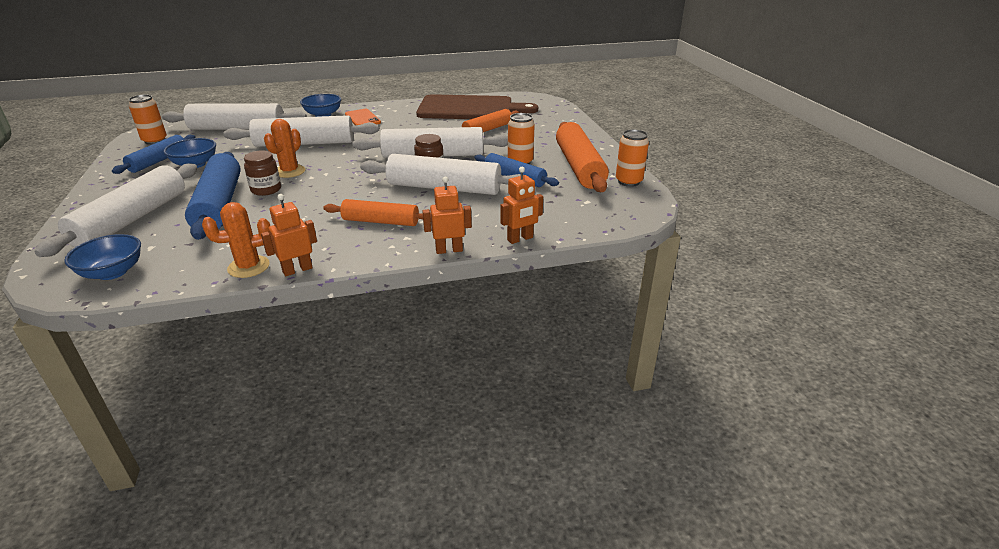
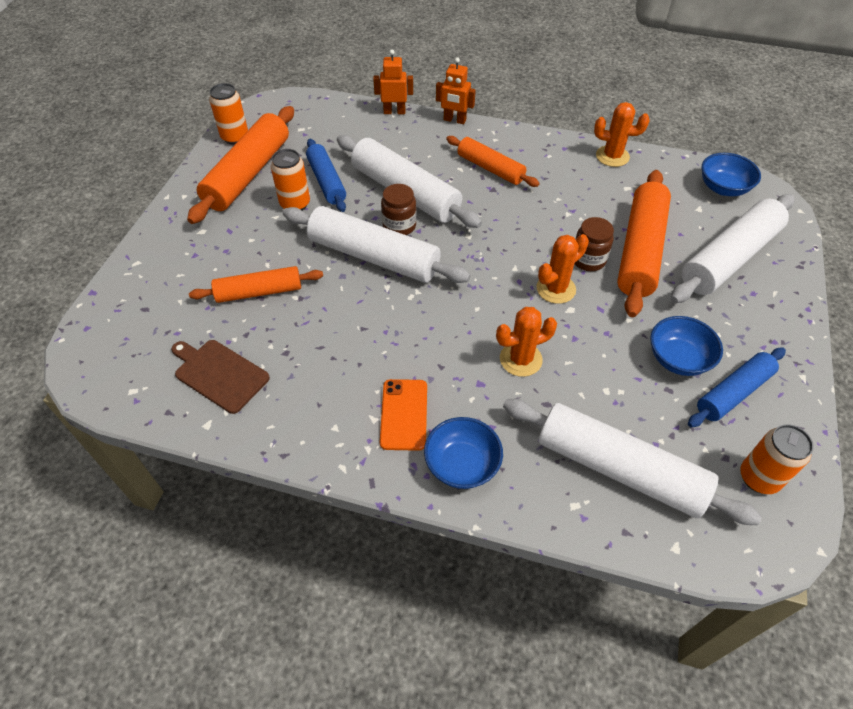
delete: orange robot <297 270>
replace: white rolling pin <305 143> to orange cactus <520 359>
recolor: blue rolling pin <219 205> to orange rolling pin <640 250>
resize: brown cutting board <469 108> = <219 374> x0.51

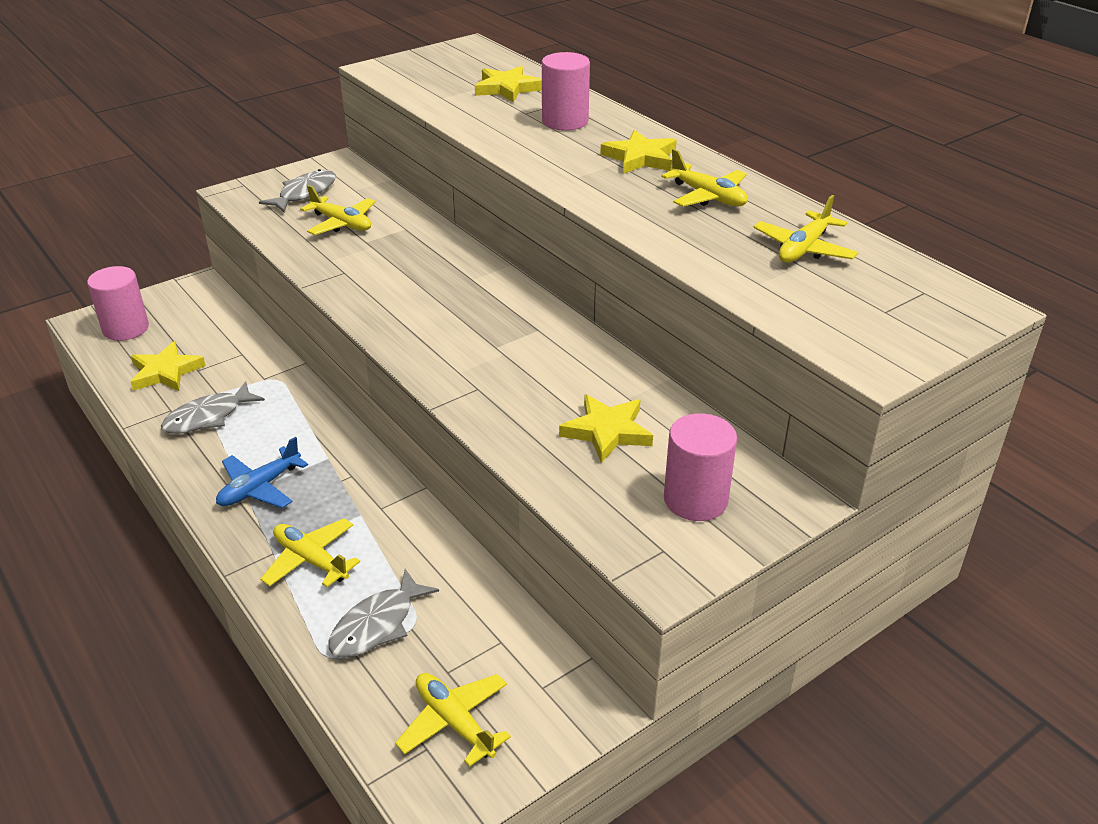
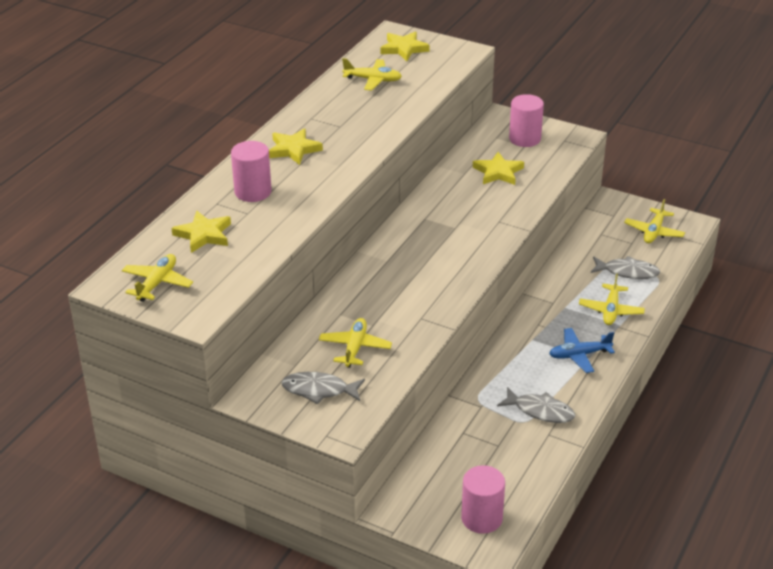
move: yellow plane <708 196> to <157 283>; yellow star <165 372> to <404 49>
rotate: blue plane <259 488> = <579 355> 150 degrees clockwise

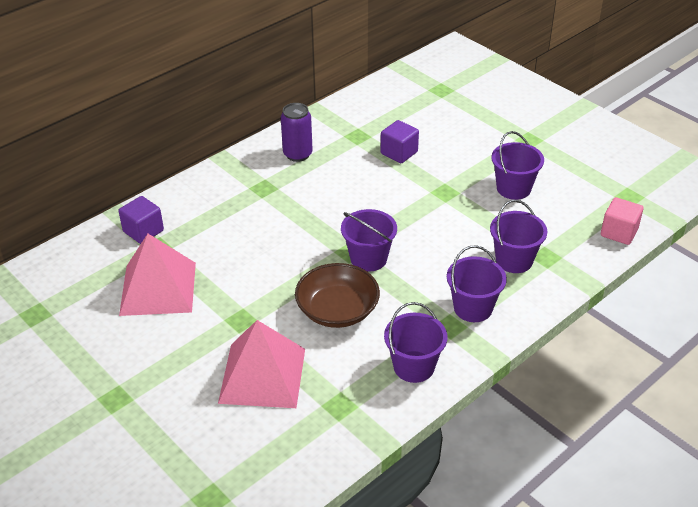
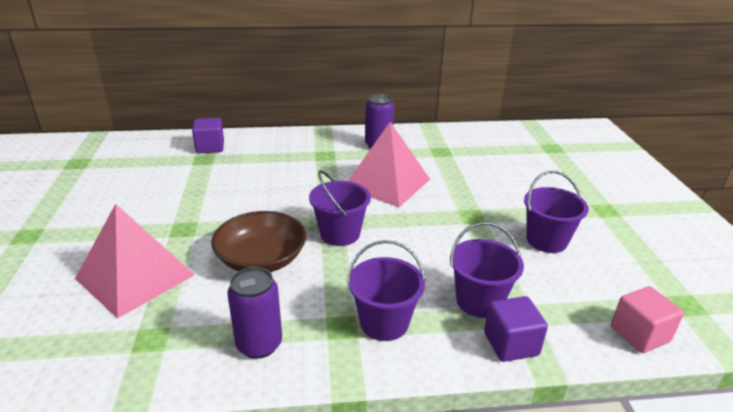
move: pink pyramid <158 288> to <387 183>; purple cube <399 153> to <511 344>
replace: purple bucket <414 366> to purple can <259 344>

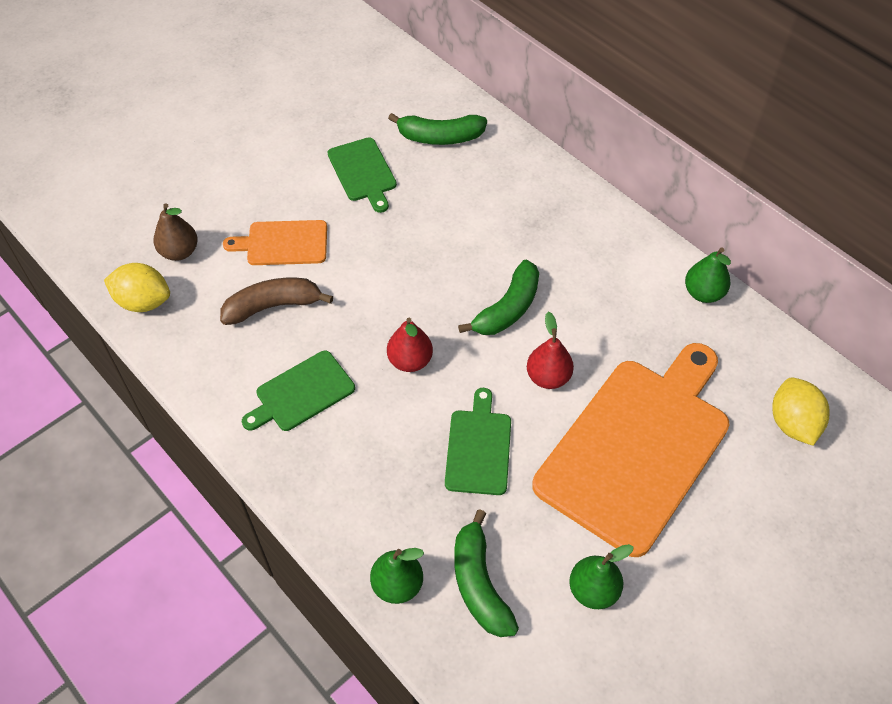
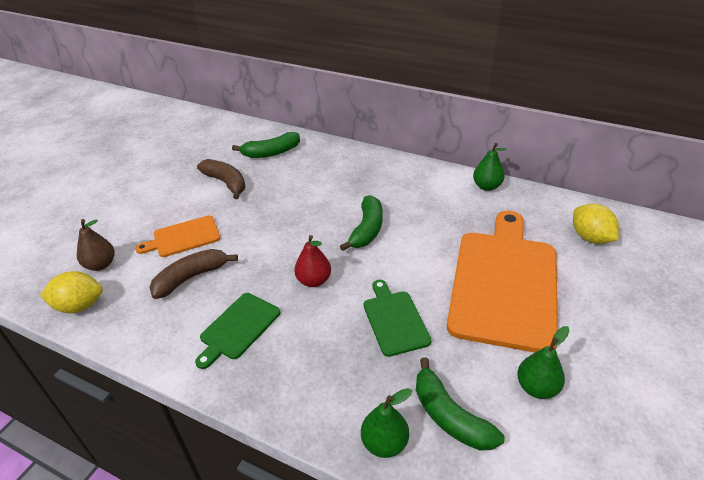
delete: red pear <548 377>
replace: green cutting board <363 172> to brown banana <226 183>

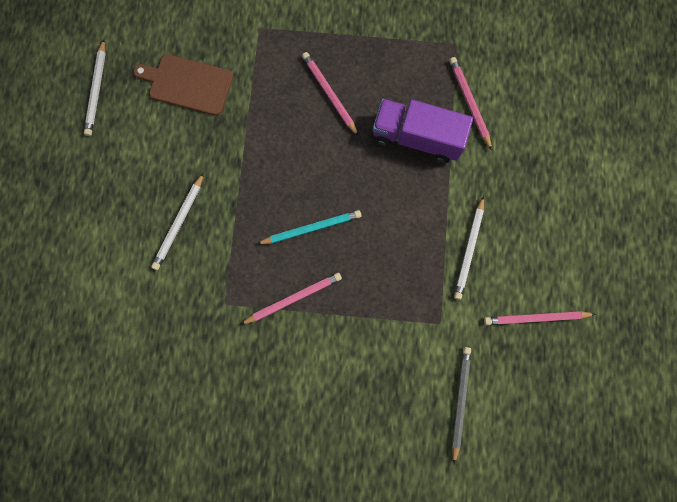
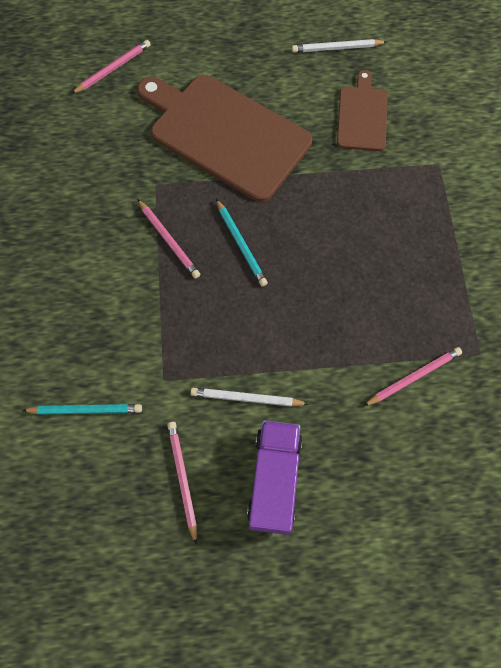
move: pink pencil <329 94> to <113 69>; purple truck <417 138> to <274 480>
replace: white pencil <179 223> to brown cutting board <225 134>
recolor: grey pencil <460 401> to turquoise pencil <85 410>

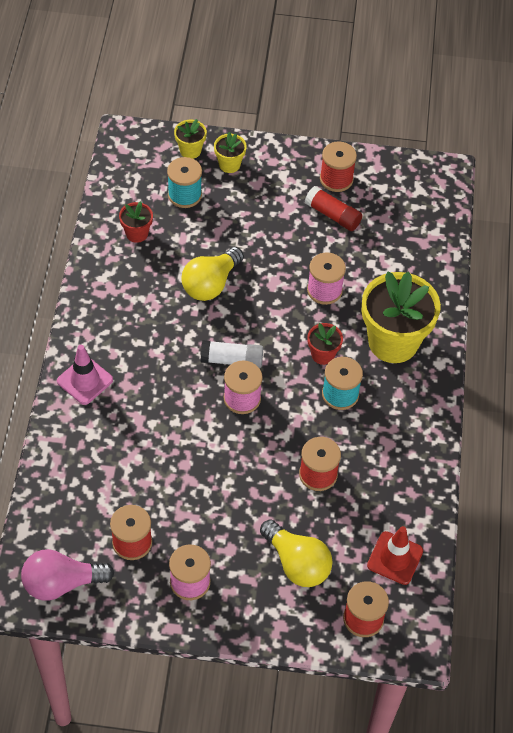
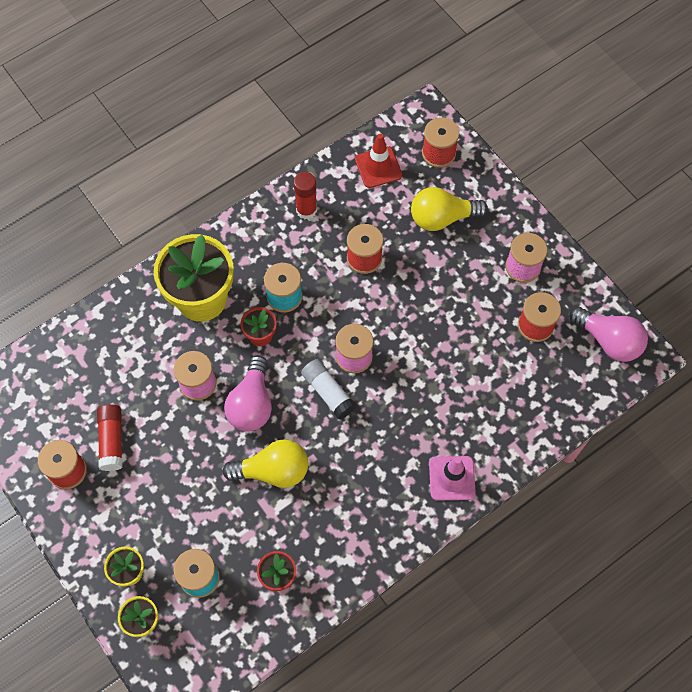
insert: pink light bulb <252 404>; red glue stick <306 210>
rotate: yellow light bulb <297 563> = <442 218> 105 degrees counterclockwise

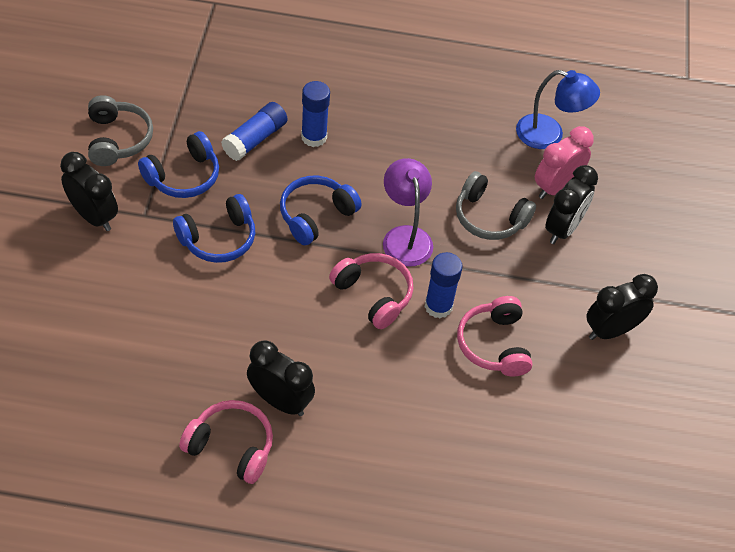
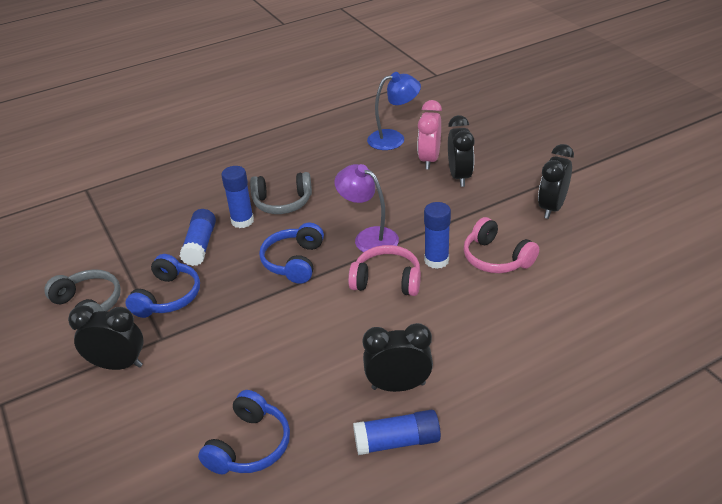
move: blue headphones <218 238> to <249 446>; grey headphones <489 217> to <282 202>
replace: pink headphones <231 446> to blue glue stick <397 442>

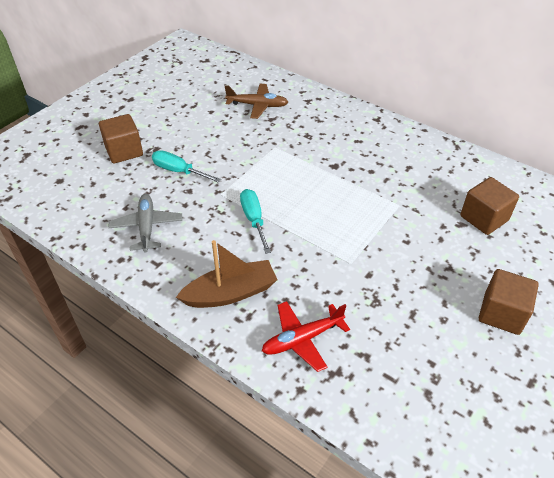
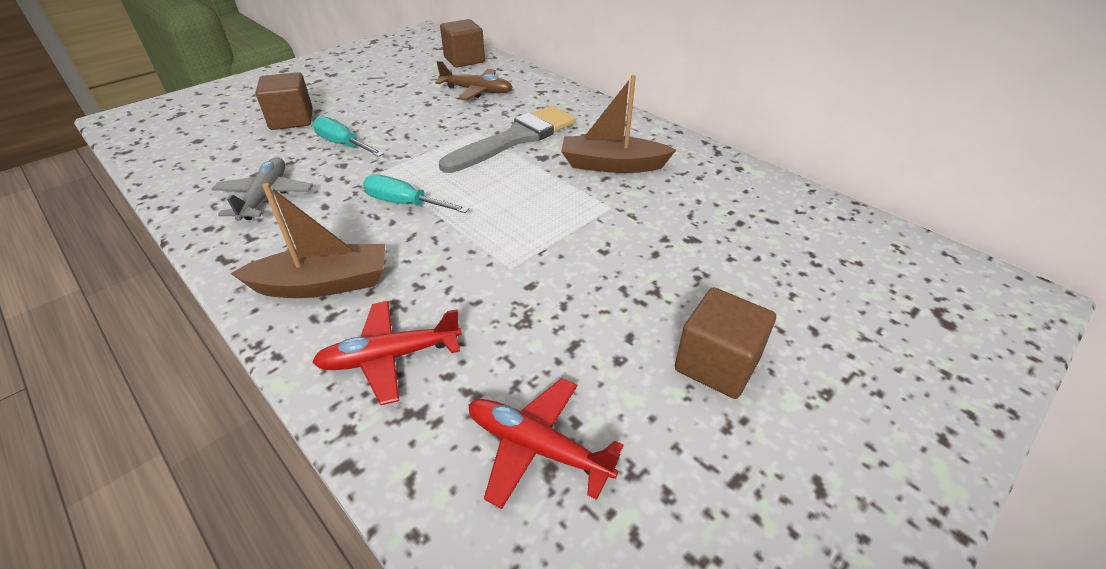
insert: grey brush <515 138>; red plane <537 447>; brown boat <612 165>
move: brown cube <484 218> to <464 60>
rotate: turquoise screwdriver <254 220> = <405 203> 60 degrees counterclockwise

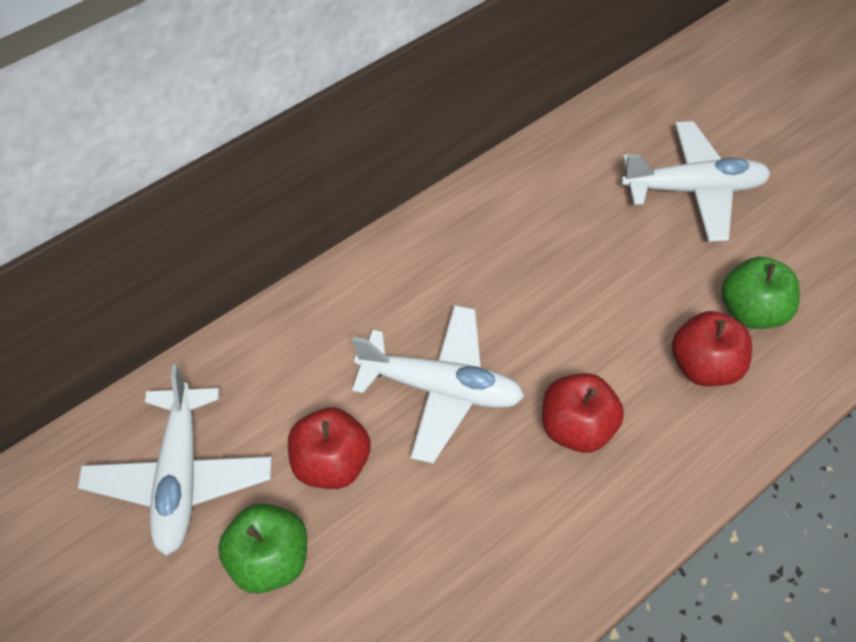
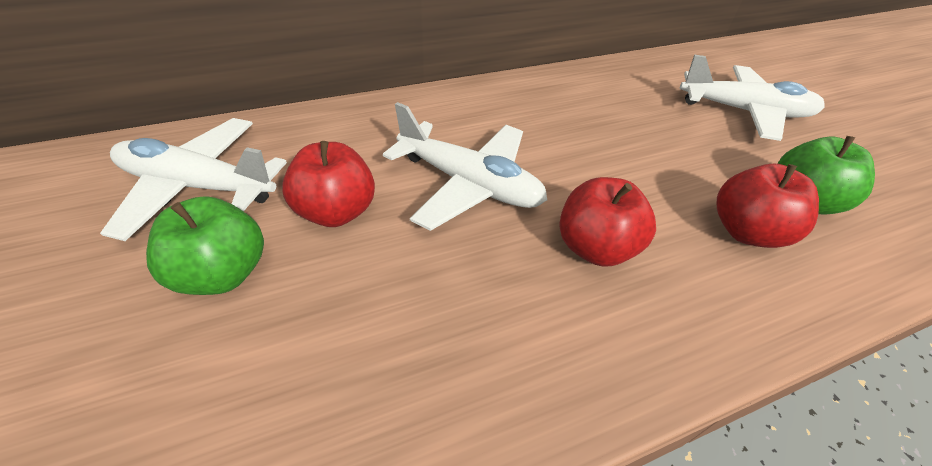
rotate: white plane <180 477> = <199 186> 90 degrees clockwise

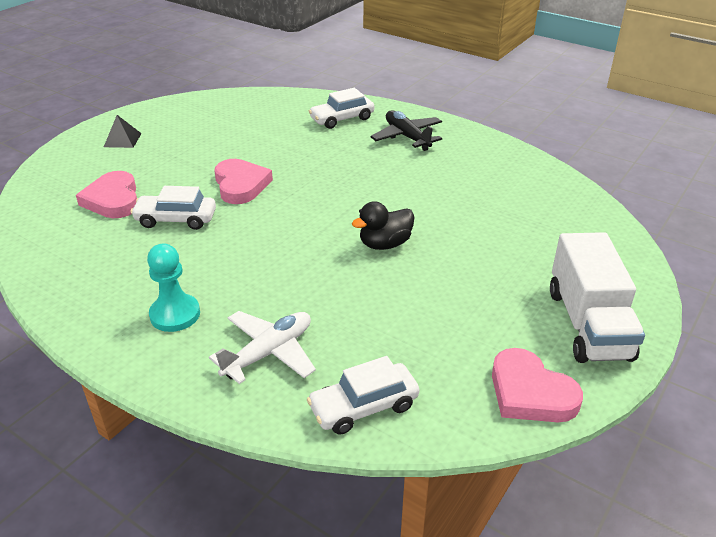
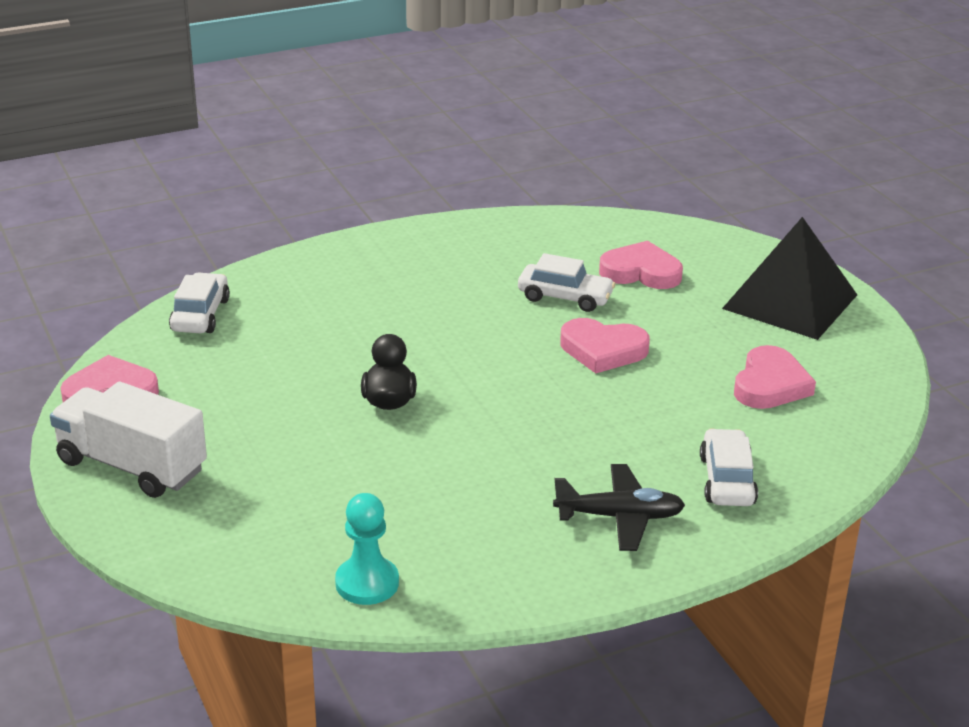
delete: white plane <269 353>
insert: pink heart <770 385>
move: turquoise pawn <175 314> to <367 583>
rotate: white car <176 219> = <565 297> 75 degrees clockwise
resize: black pyramid <122 140> = <790 301> x2.46

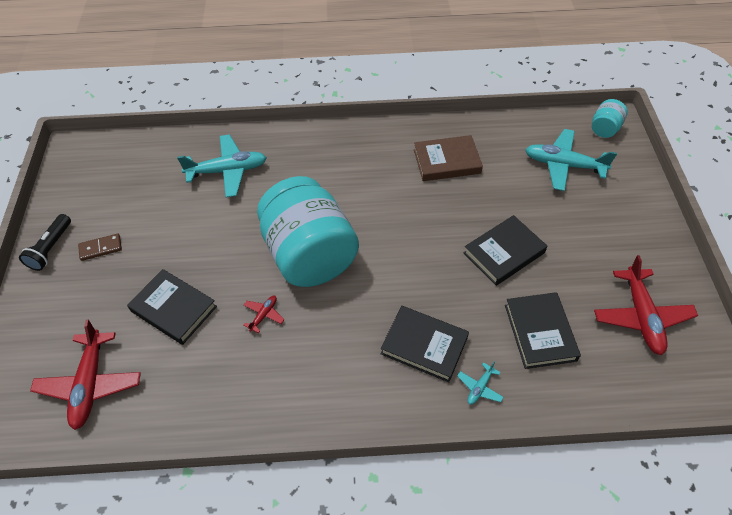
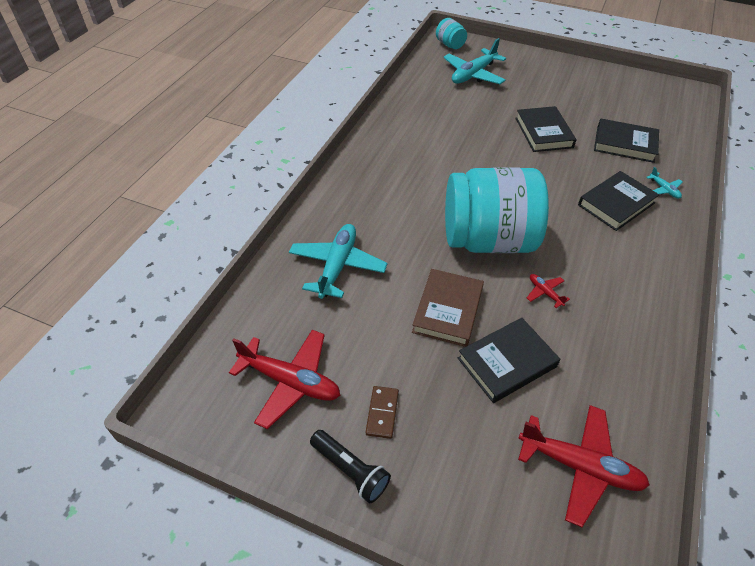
move: red plane <641 316> to <290 381>; brown book <447 161> to <448 310>

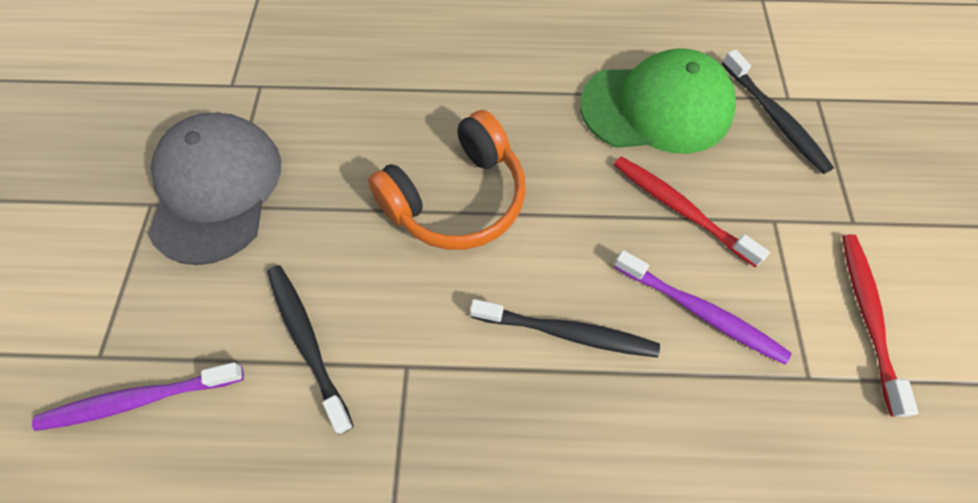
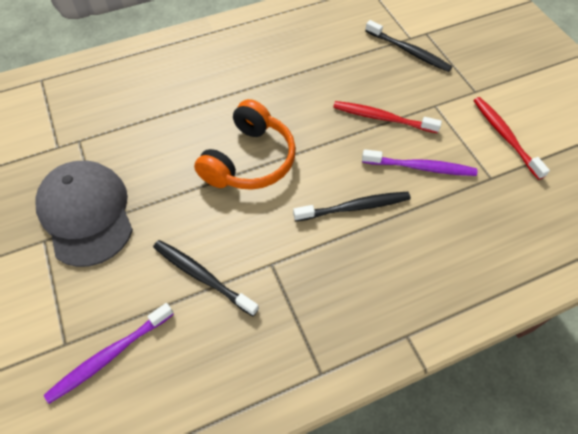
delete: green cap <656 107>

